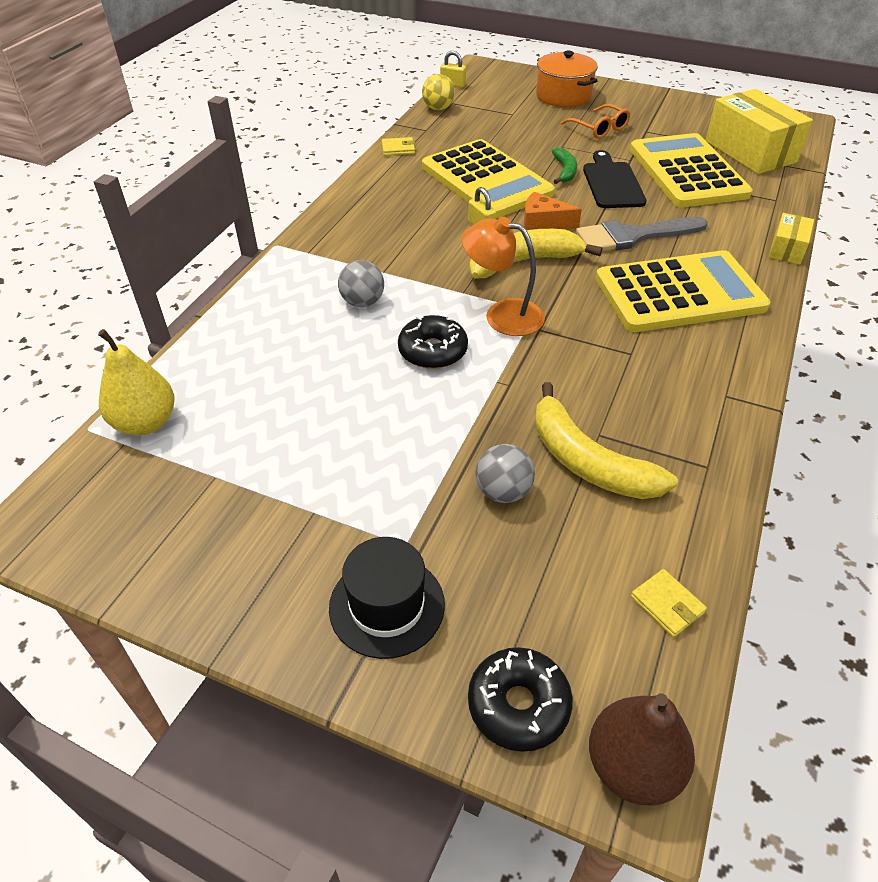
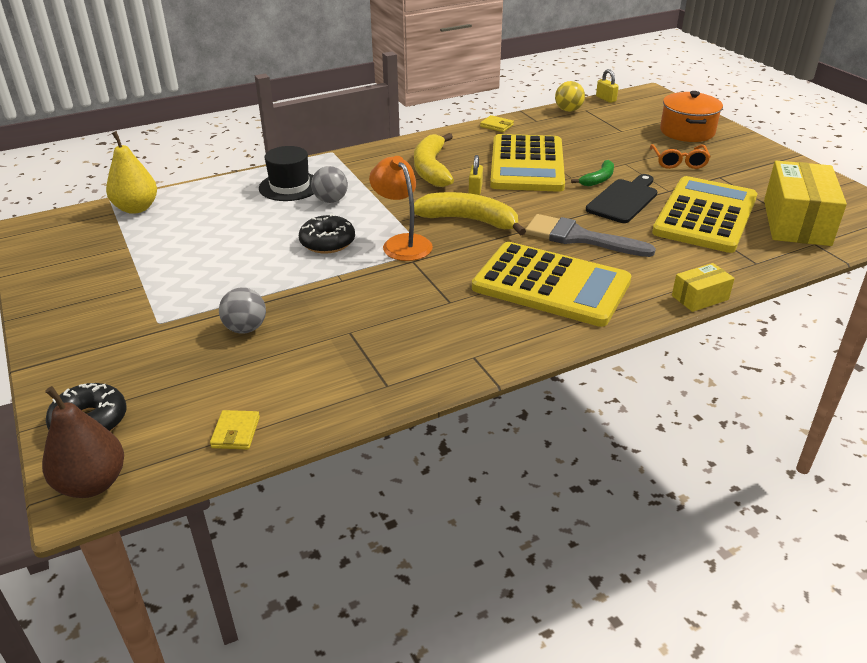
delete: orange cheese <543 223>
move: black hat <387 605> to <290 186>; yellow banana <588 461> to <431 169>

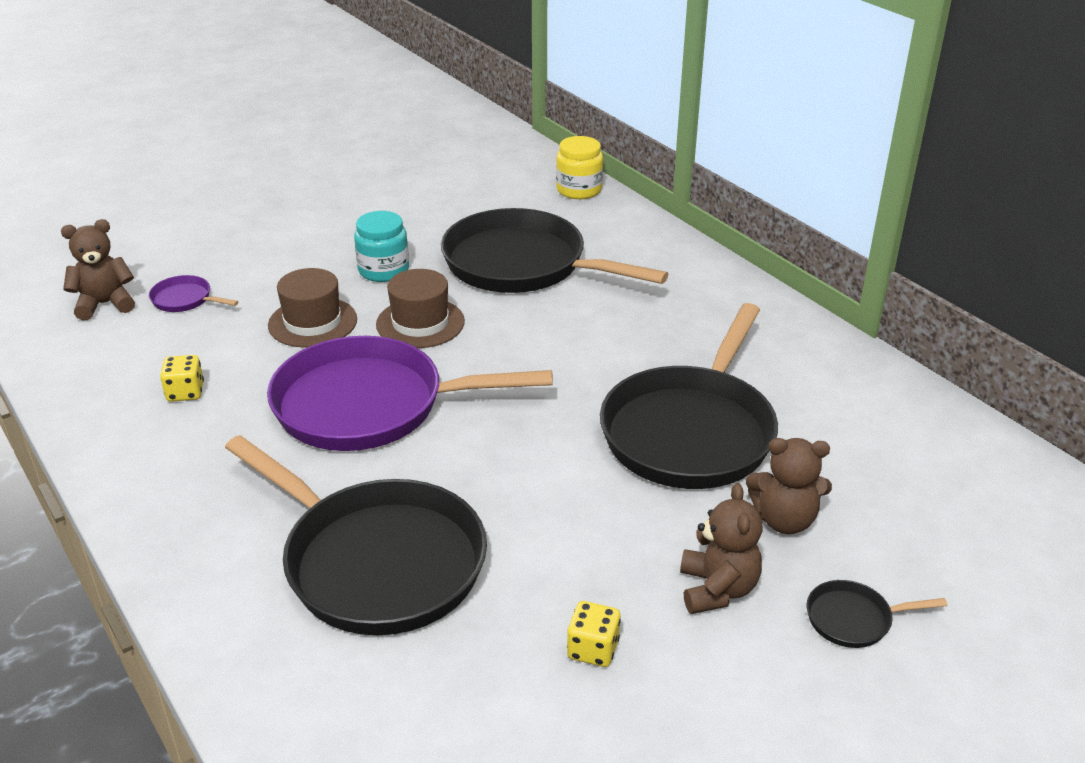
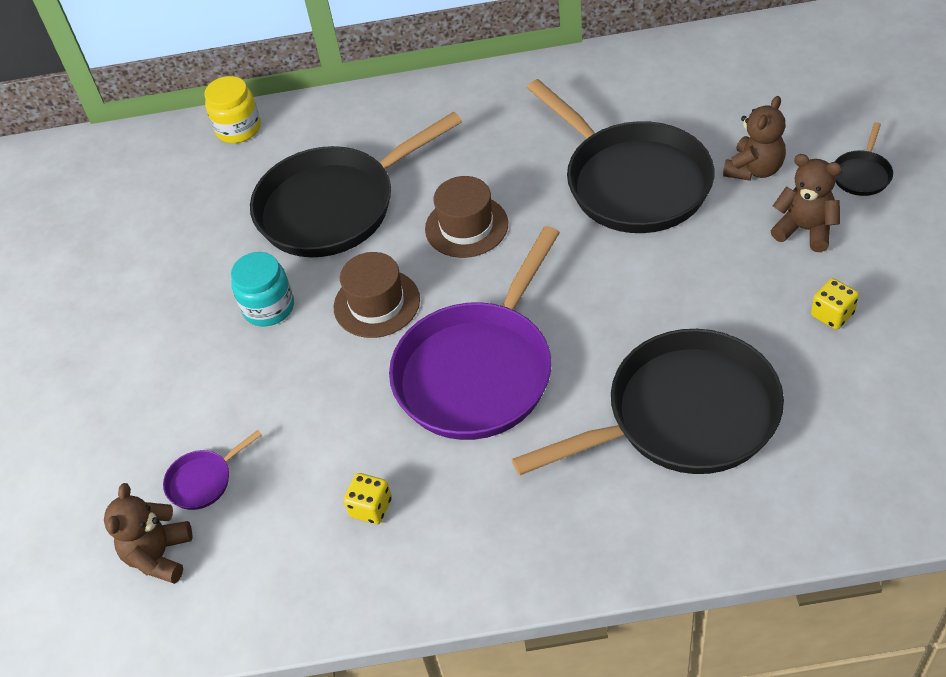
move: brown hat <312 322> to <466 226>

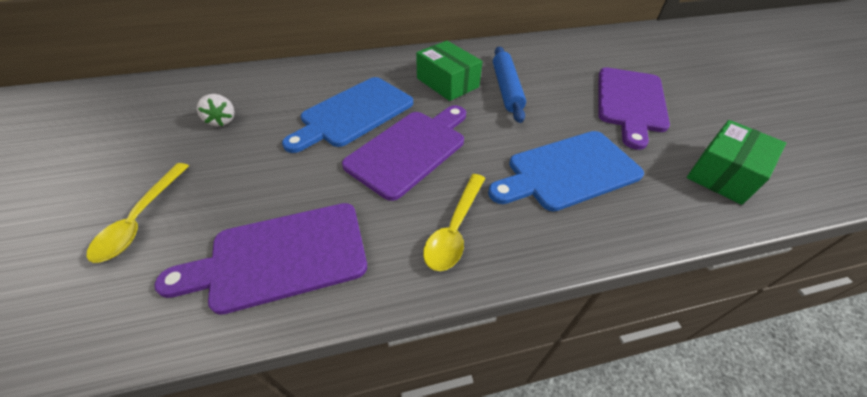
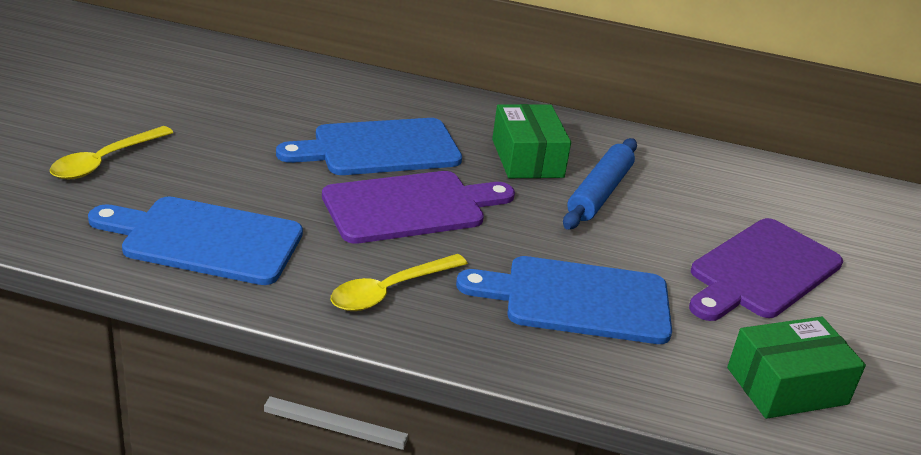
delete: white strawberry <222 120>
recolor: purple cutting board <280 257> to blue cutting board <204 240>

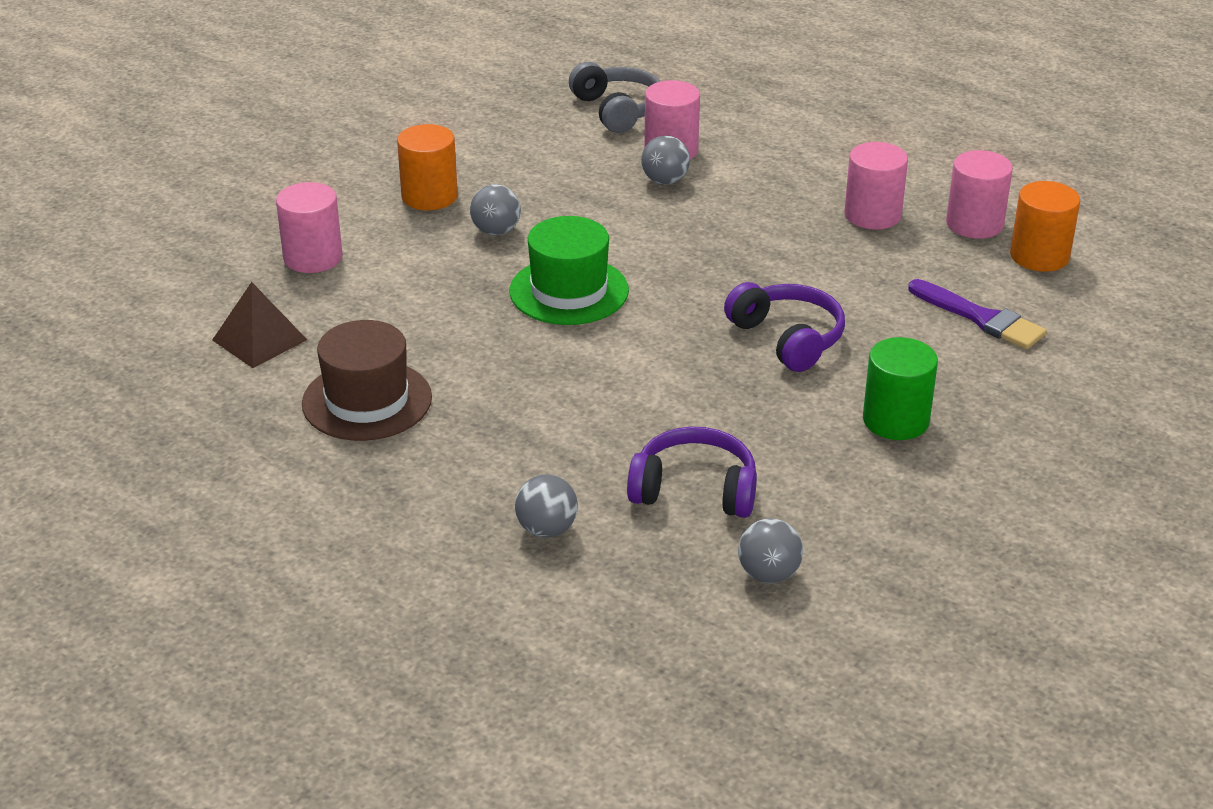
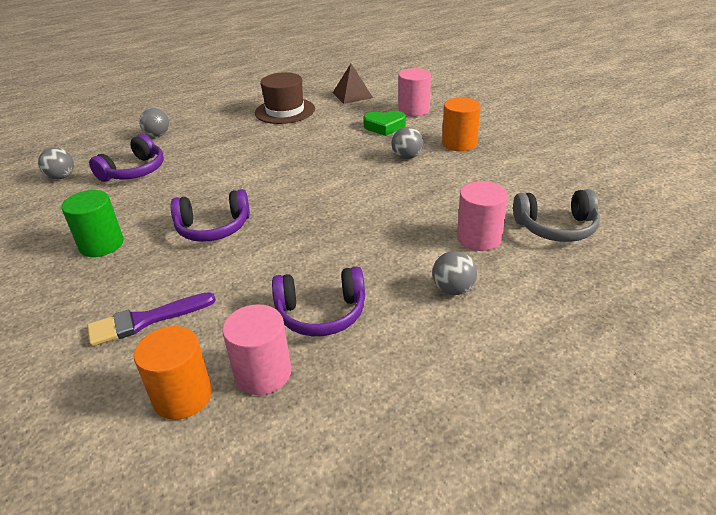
delete: green hat <569 291>
insert: green heart <384 127>
move: grey ball <665 181> to <453 289>
replace: pink cylinder <872 215> to purple headphones <321 313>

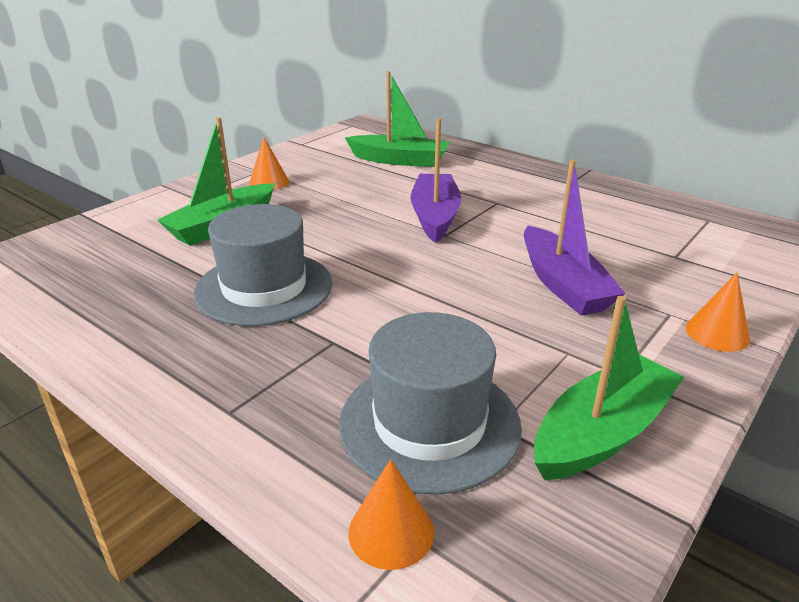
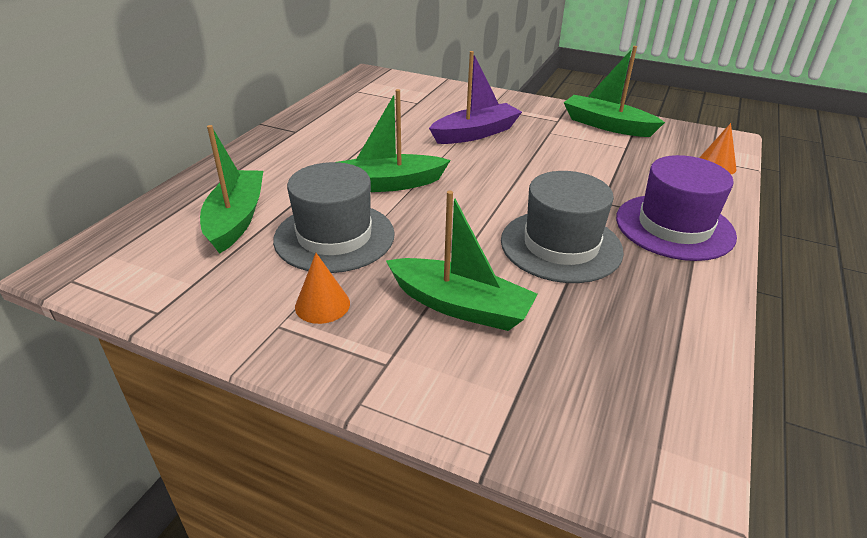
delete: orange cone <717 333>
insert: purple hat <674 227>
move: grey hat <429 423> to <334 236>
recolor: purple boat <435 216> to green boat <387 184>

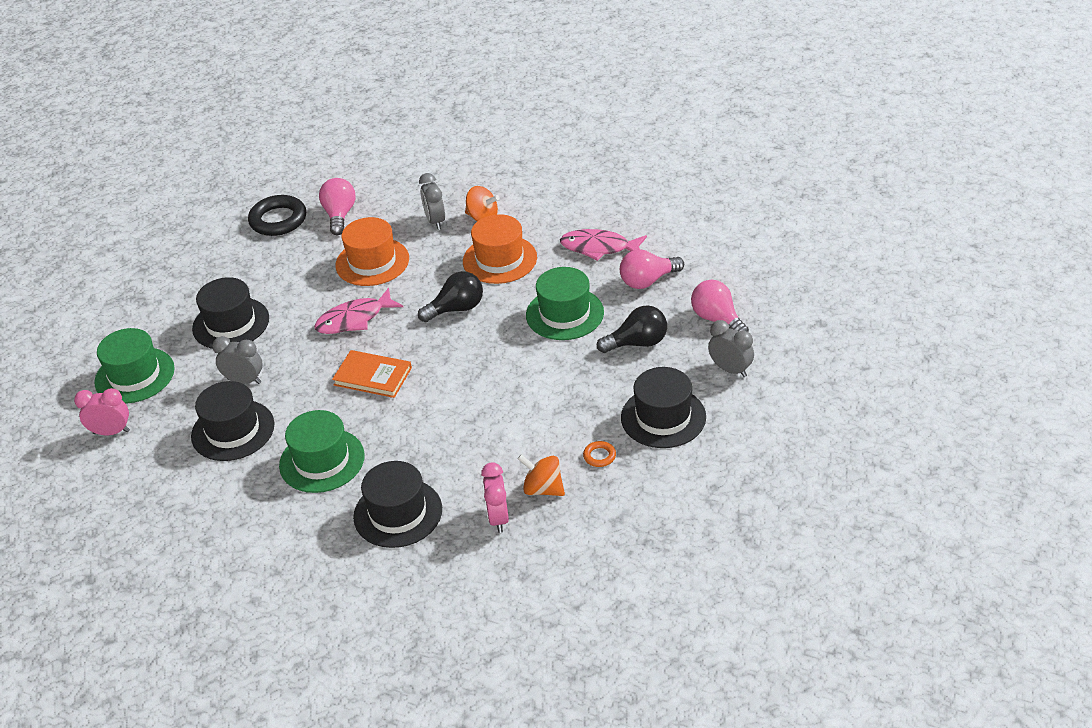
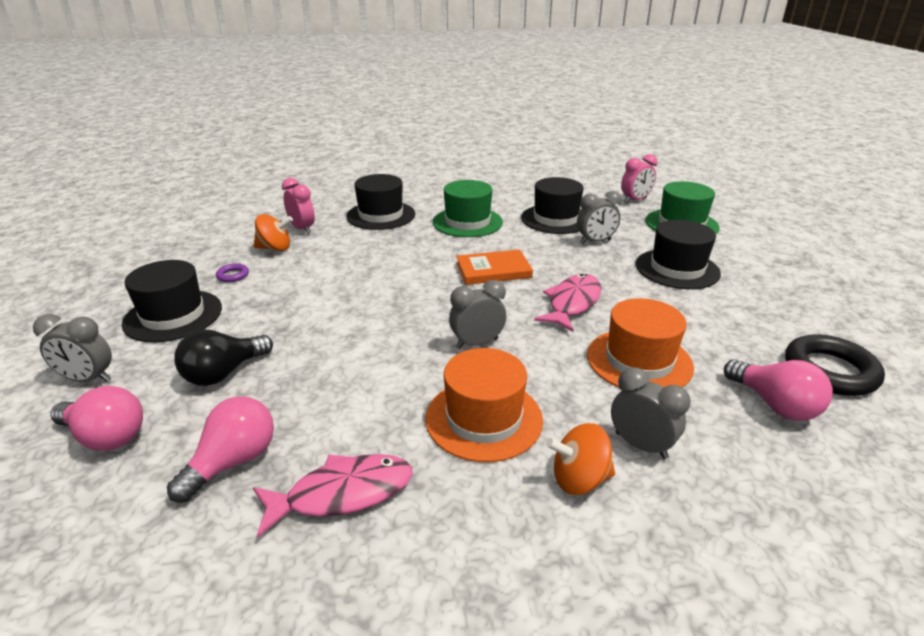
delete: green hat <564 314>
replace: black light bulb <456 309> to grey clock <477 343>
recolor: orange ring <599 456> to purple ring <233 275>

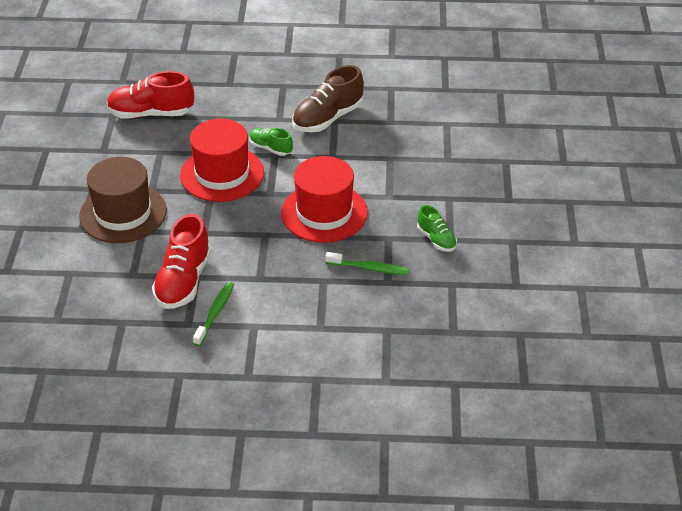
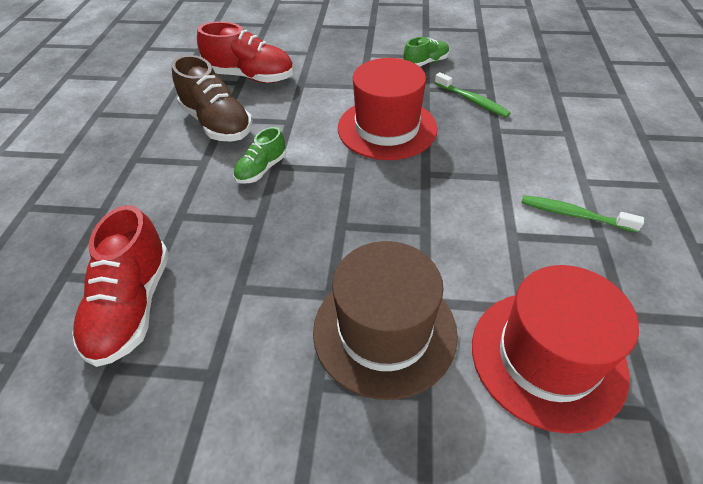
move: red shoe <183 281> to <250 77>; red hat <222 174> to <547 357>
rotate: green toothbrush <369 268> = <472 100> 120 degrees clockwise

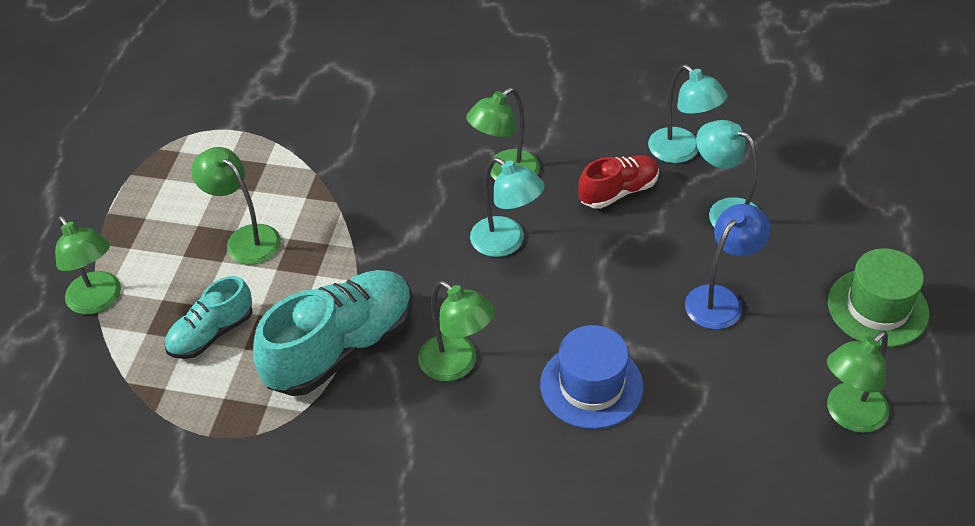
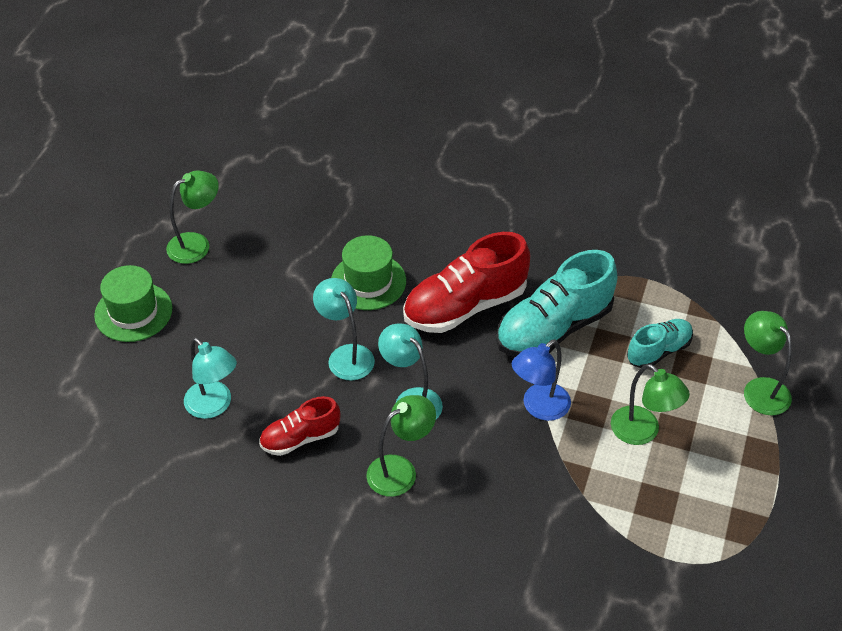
move: turquoise lamp <682 152> to <346 355>; blue lamp <720 299> to <539 407>
replace: green lamp <457 365> to red shoe <465 306>
recolor: blue hat <591 385> to green hat <368 281>

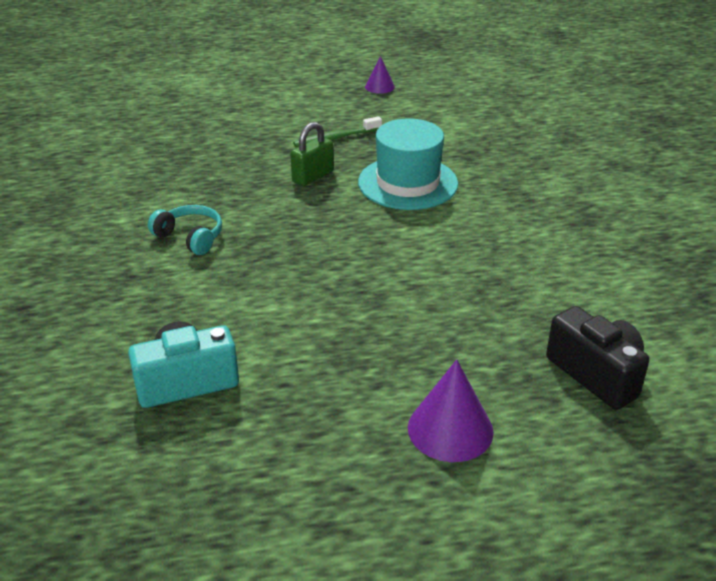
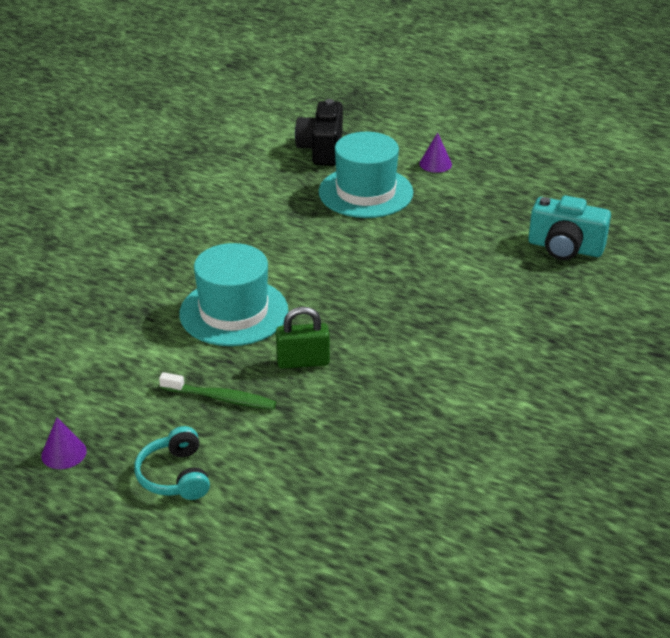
insert: turquoise hat <365 192>
move: turquoise headphones <190 237> to <175 476>
resize: purple cone <450 429> = <435 164> x0.59

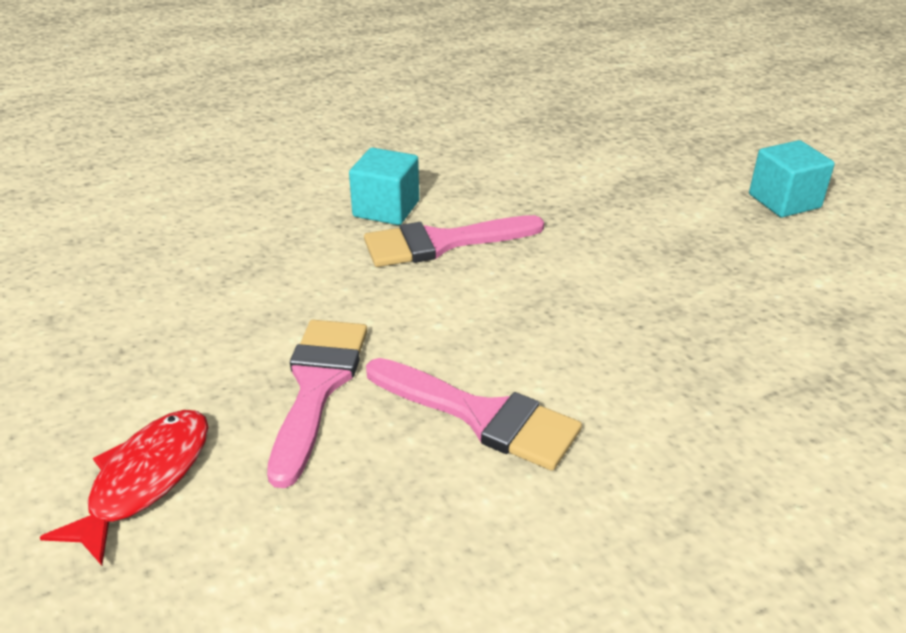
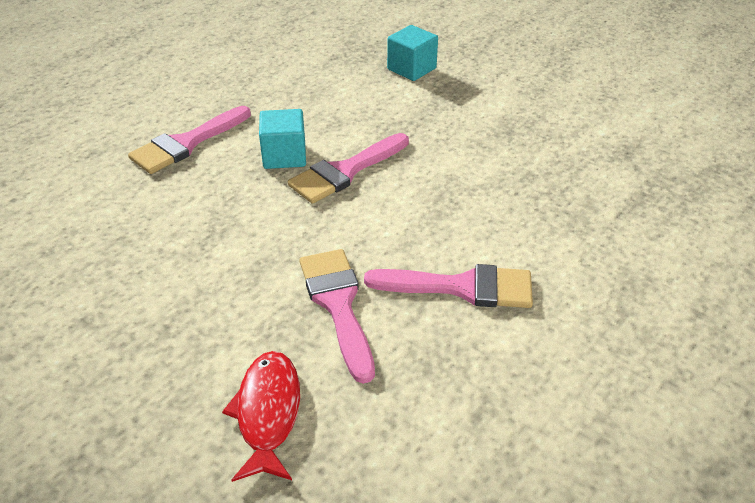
insert: pink brush <186 144>
move: turquoise cube <784 201> to <411 69>

